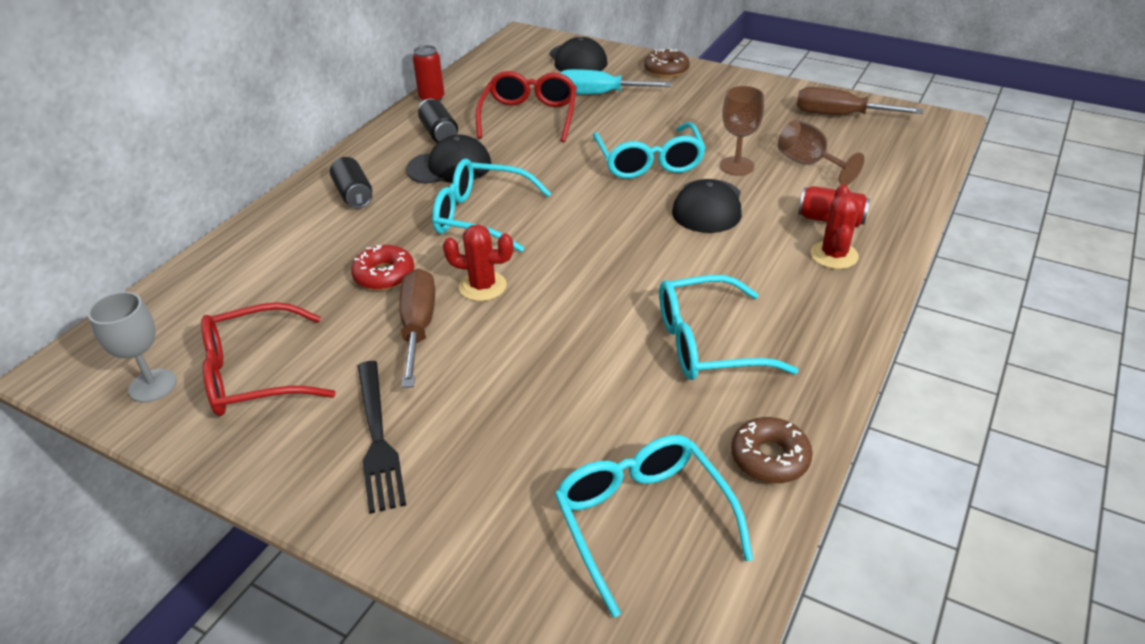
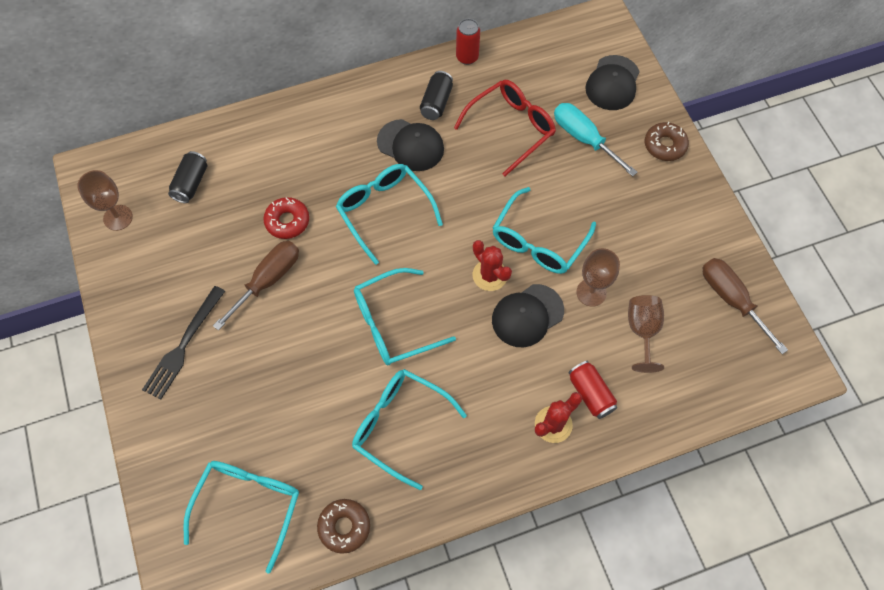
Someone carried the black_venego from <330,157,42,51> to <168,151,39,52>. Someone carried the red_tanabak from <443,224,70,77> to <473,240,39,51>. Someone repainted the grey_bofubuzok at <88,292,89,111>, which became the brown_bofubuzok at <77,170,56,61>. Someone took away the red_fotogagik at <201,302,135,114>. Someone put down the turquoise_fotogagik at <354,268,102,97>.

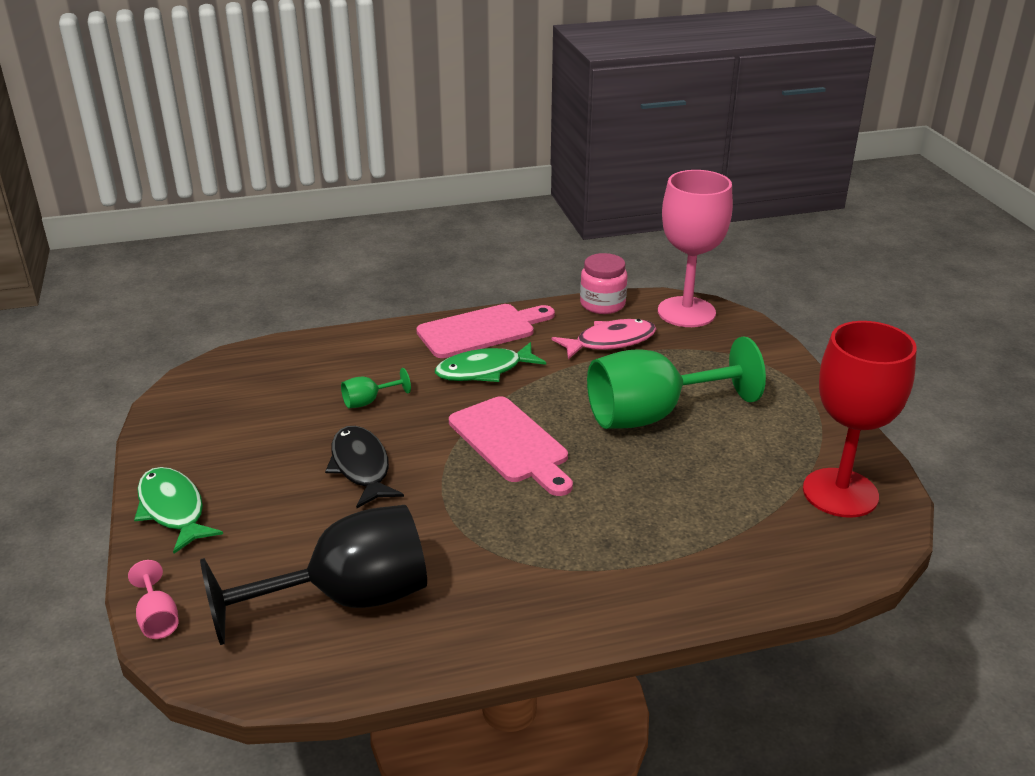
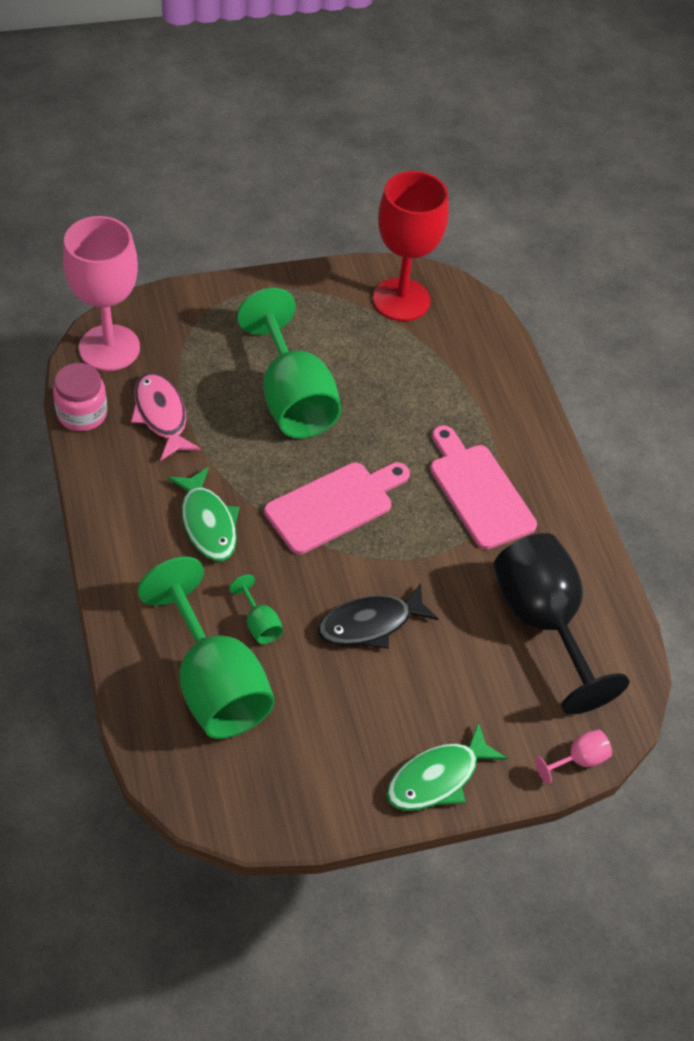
Someone carried the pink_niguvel from <416,304,139,54> to <430,425,107,125>. Someone put down the green_bofubuzok at <138,557,137,182>.

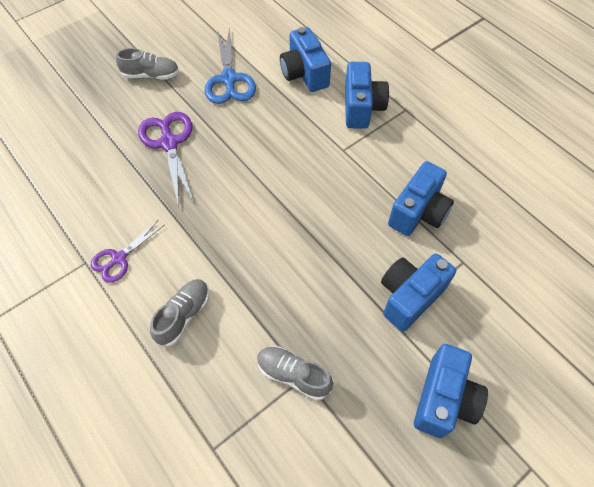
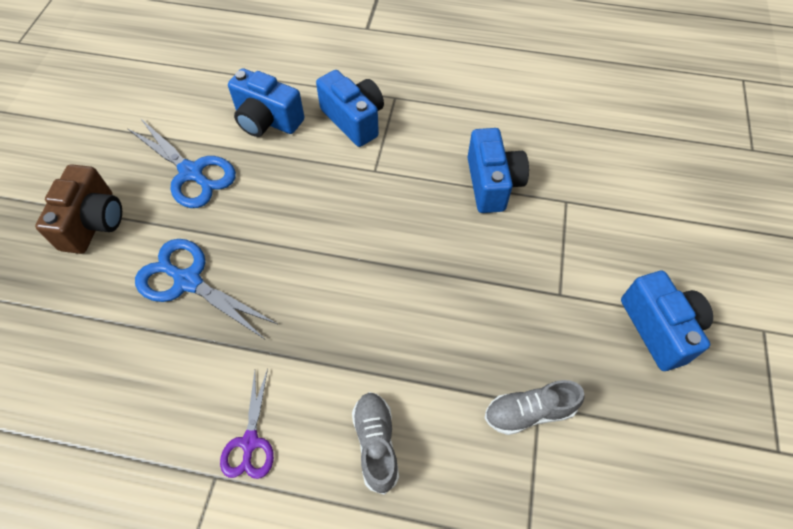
Someone swapped the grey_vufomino at <116,48,63,31> for the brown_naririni at <35,164,87,90>. Someone repainted the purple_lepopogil at <138,112,56,95>, which became the blue_lepopogil at <135,239,142,100>. Someone took away the blue_naririni at <381,254,75,78>.

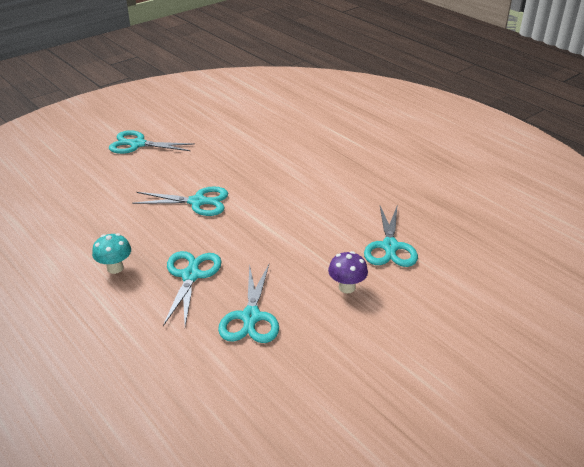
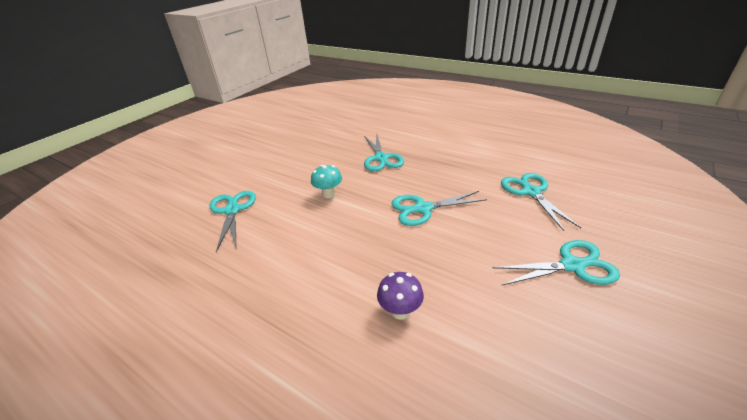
Someone carried the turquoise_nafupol from <92,233,39,41> to <311,165,31,33>. Someone carried the purple_nafupol from <328,251,40,42> to <377,272,47,48>. Someone carried the turquoise_lepopogil from <218,265,61,78> to <501,173,80,58>.

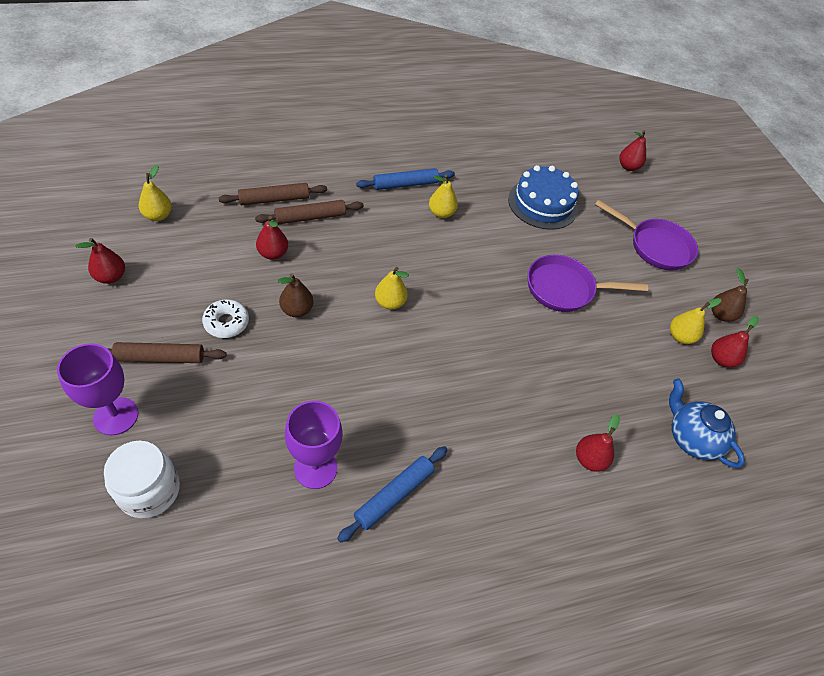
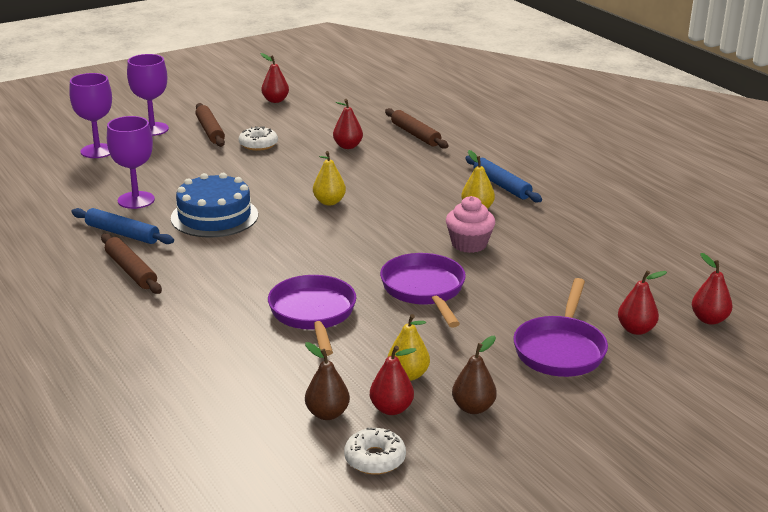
Someone took away the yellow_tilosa at <139,165,33,56>. Someone carried the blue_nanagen from <508,165,71,65> to <171,173,87,65>. Someone carried the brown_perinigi from <255,200,109,24> to <101,234,61,60>. Someone carried the brown_tilosa from <278,273,35,44> to <305,342,45,78>. Someone took away the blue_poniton at <669,378,76,90>. Someone carried the red_tilosa from <576,414,44,58> to <618,270,49,65>. Someone swapped the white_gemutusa at <104,441,76,77> for the purple_bofubuzok at <69,73,43,85>. Someone put down the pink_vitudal at <446,196,49,57>. Someone put down the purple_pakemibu at <268,275,88,81>. Someone put down the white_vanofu at <344,427,62,48>.

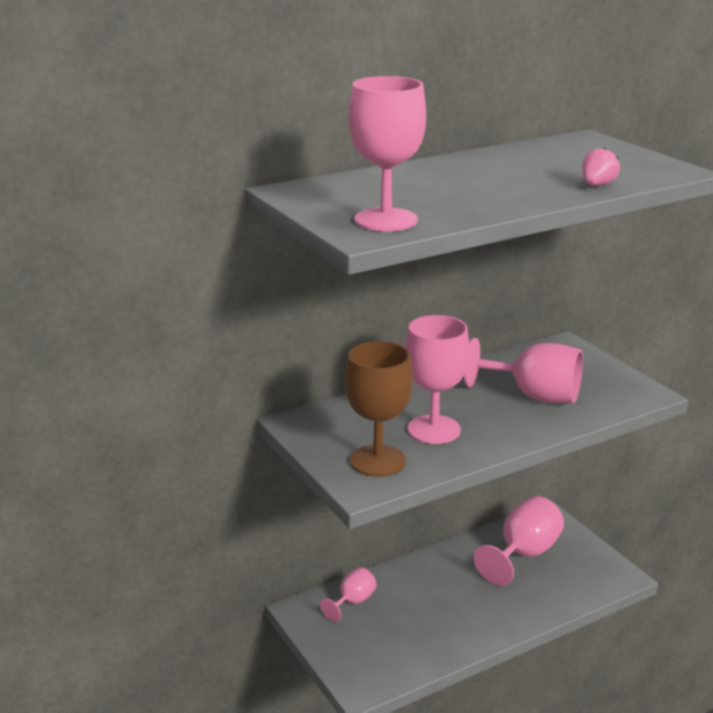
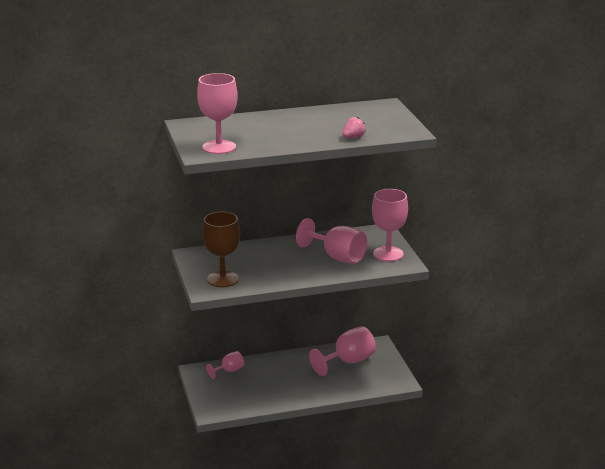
Someone carried the pink_bofubuzok from <405,315,65,129> to <372,189,36,73>.

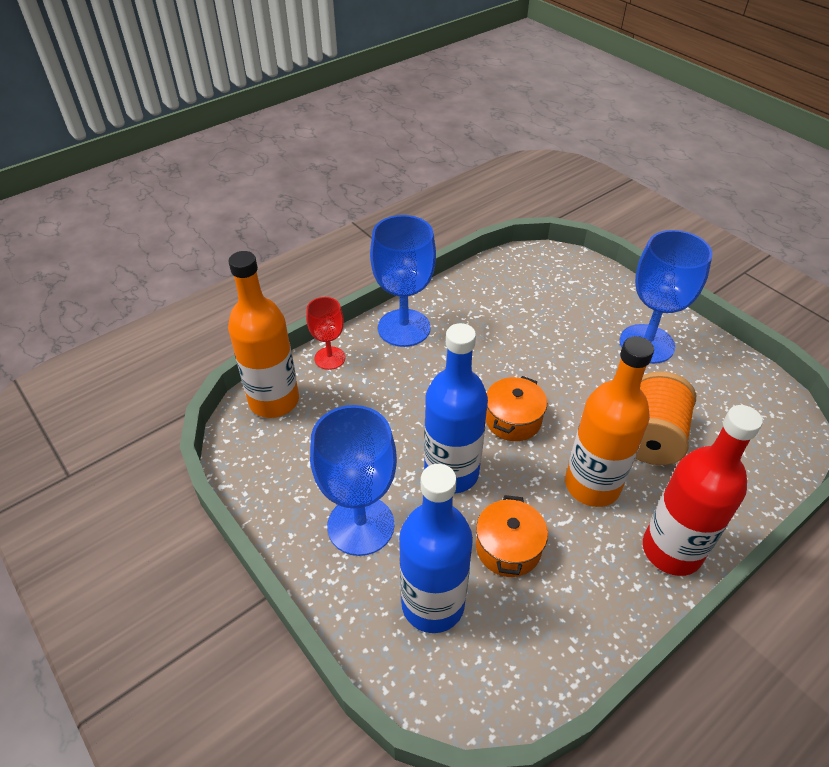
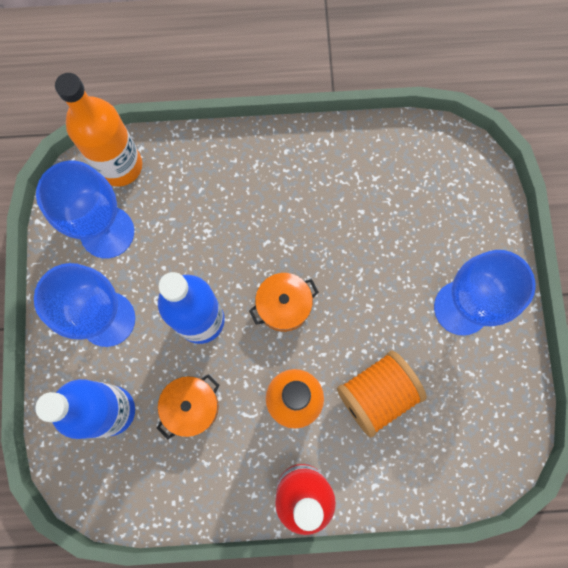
Someone carried the blue_bofubuzok from <370,215,66,132> to <36,160,98,98>. Someone took away the red_bofubuzok at <306,297,39,73>.

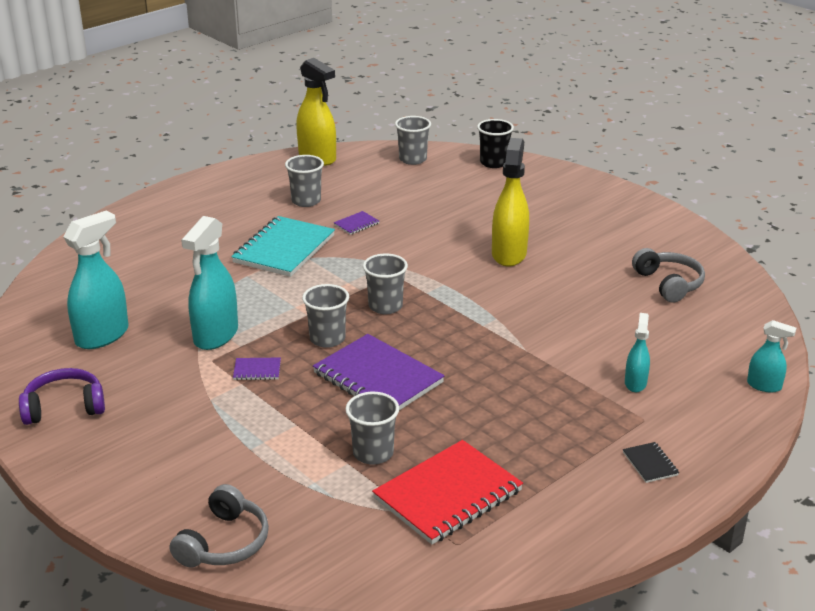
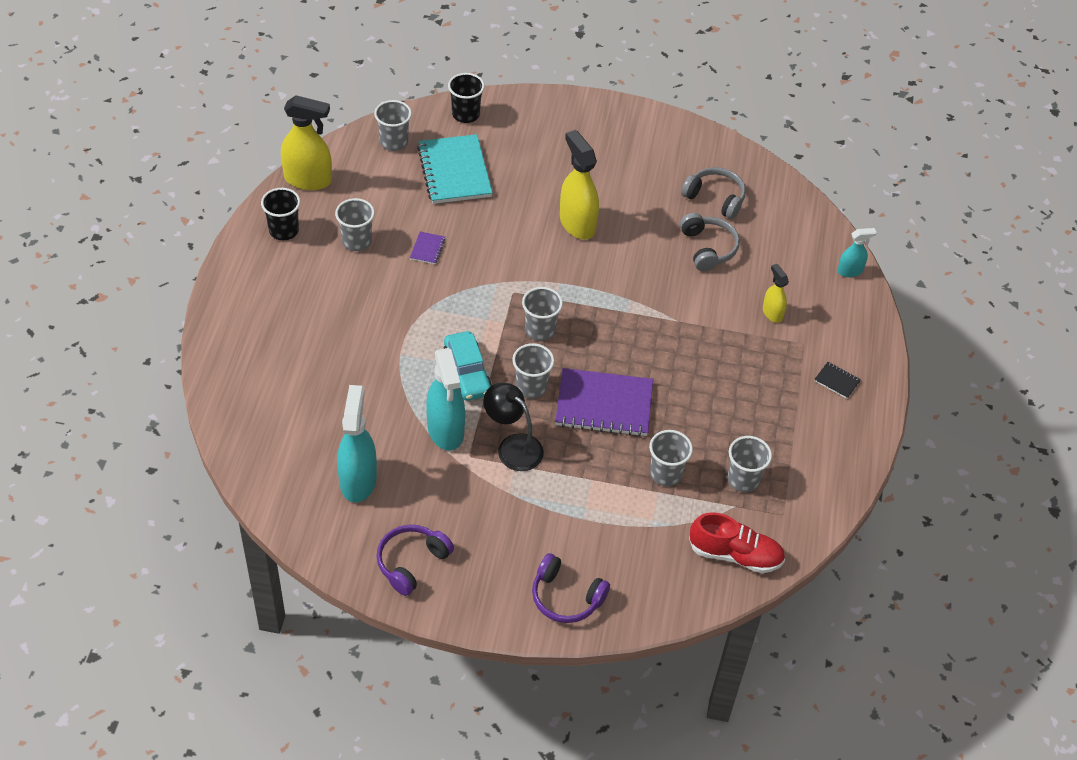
Someone carried the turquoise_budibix from <231,216,104,61> to <417,134,76,70>. Someone repainted the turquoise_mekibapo at <625,313,25,79>, which became the yellow_mekibapo at <763,264,26,59>. Someone swapped the purple_budibix at <233,358,48,22> for the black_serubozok at <484,382,60,89>. Someone swapped the red_budibix at <372,440,151,105> for the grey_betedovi at <727,436,45,56>. Someone carried the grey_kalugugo from <170,484,99,83> to <680,213,60,58>. Someone put down the black_betedovi at <261,188,39,52>. Someone put down the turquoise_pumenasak at <443,331,49,70>. Someone put down the red_vufomino at <689,512,96,61>. Someone put down the purple_kalugugo at <532,553,78,70>.

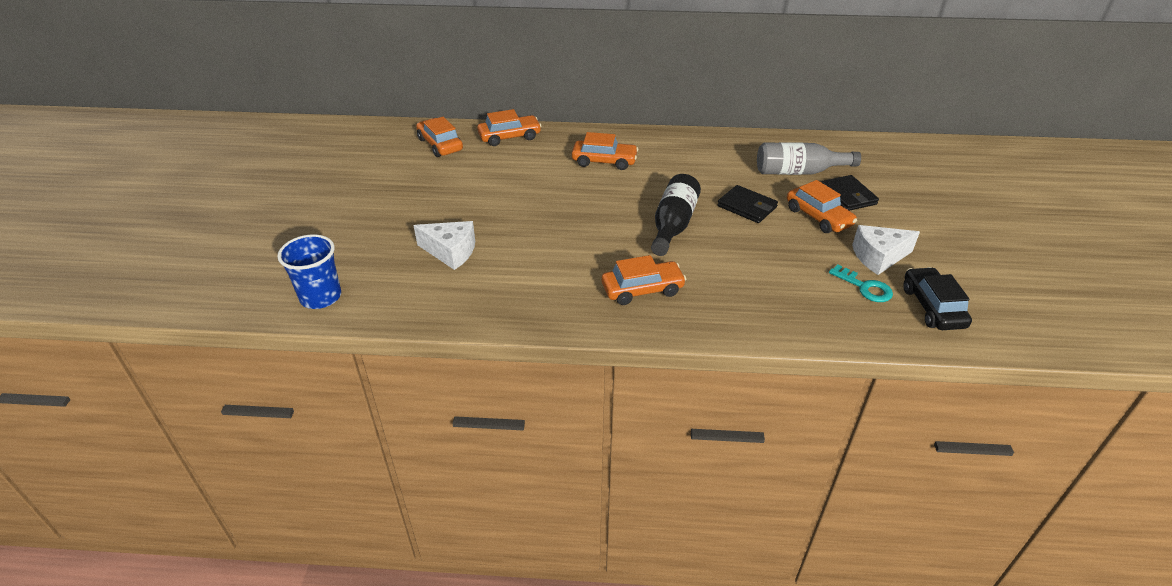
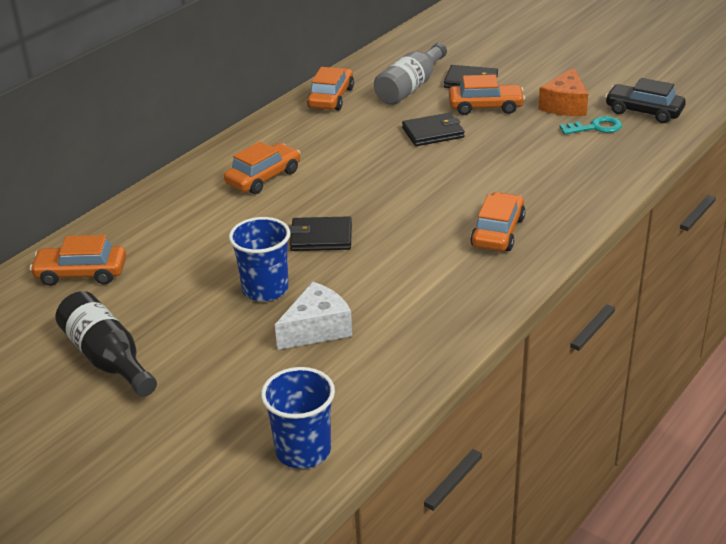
Someone carried the orange_pumenasak from <477,109,65,37> to <307,67,47,43>. Someone carried the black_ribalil from <651,174,50,82> to <56,291,101,106>. Someone repainted the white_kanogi at <852,225,68,50>, which became the orange_kanogi at <538,68,50,48>. Someone put down the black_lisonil at <289,216,63,35>. Someone put down the blue_betedovi at <229,217,61,84>.

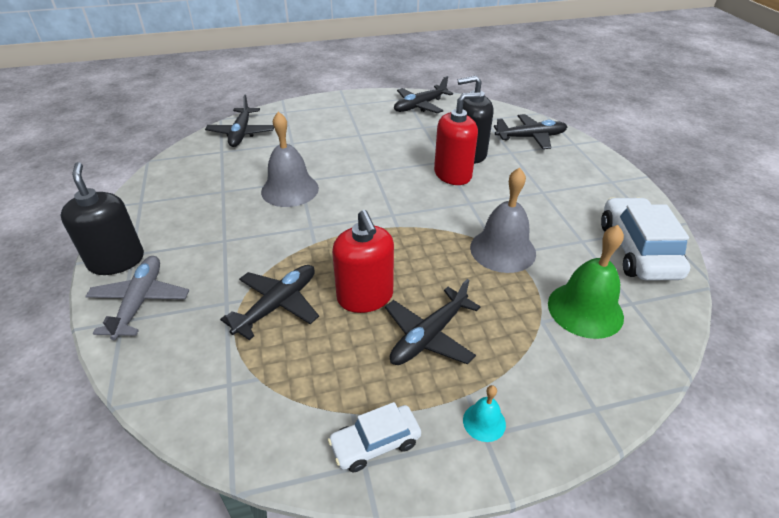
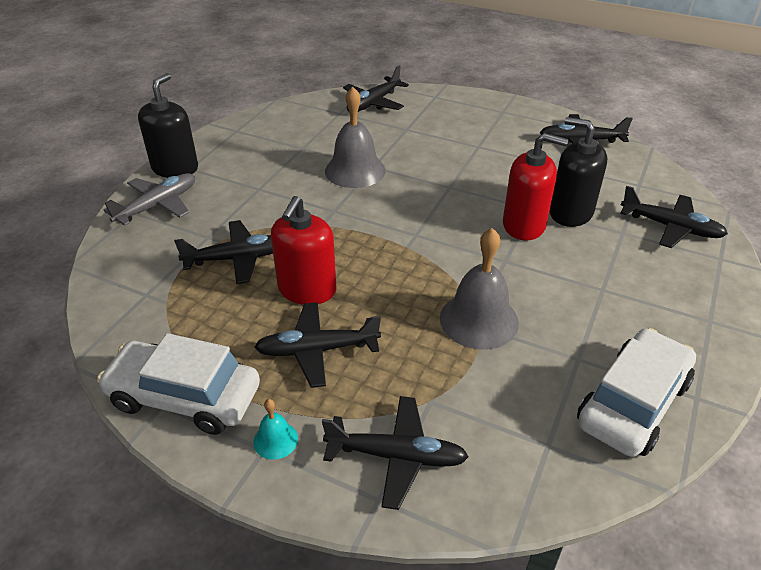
Someone took away the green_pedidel at <548,225,76,114>. Someone scaled the white_pumenasak at <328,402,93,70> by 1.78. Someone put down the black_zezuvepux at <322,396,147,114>.

